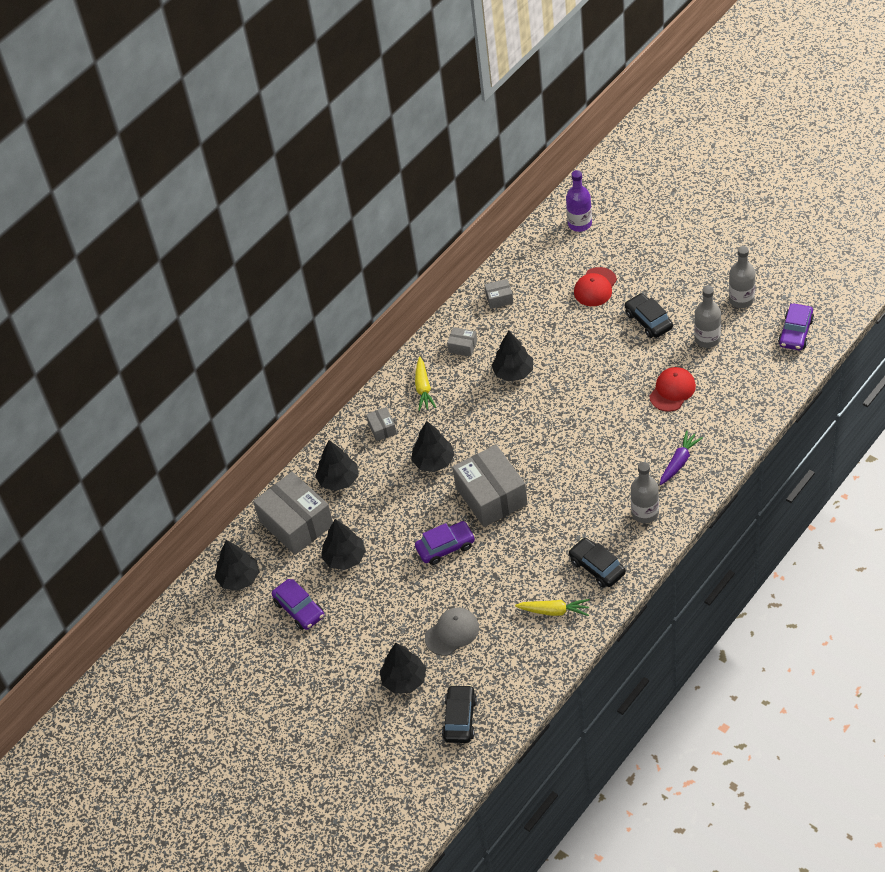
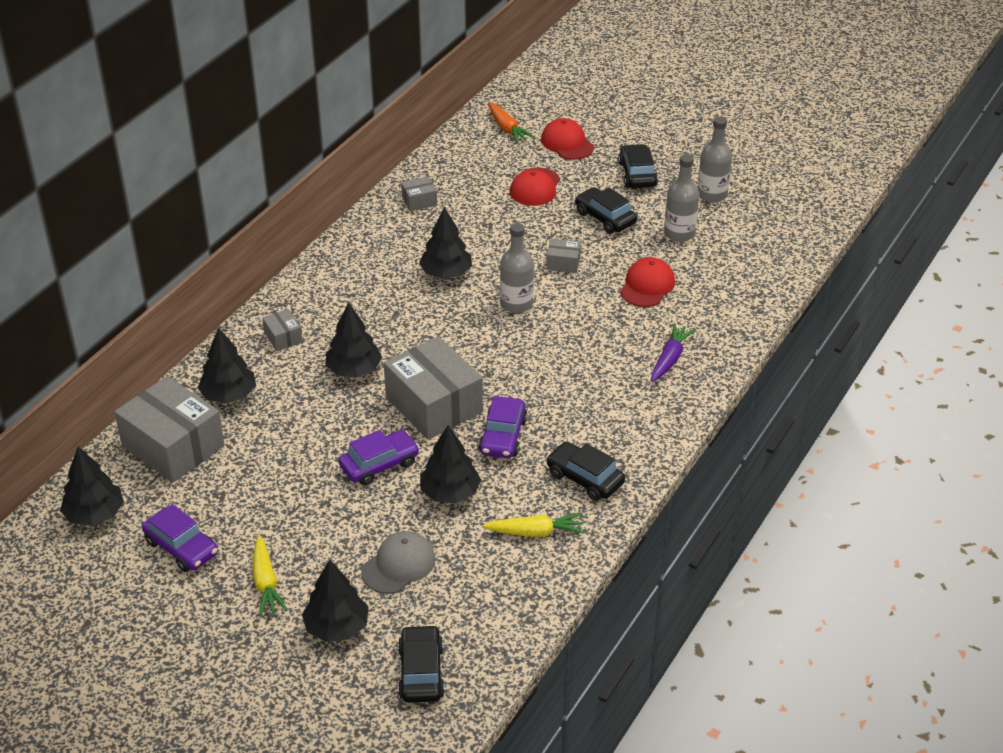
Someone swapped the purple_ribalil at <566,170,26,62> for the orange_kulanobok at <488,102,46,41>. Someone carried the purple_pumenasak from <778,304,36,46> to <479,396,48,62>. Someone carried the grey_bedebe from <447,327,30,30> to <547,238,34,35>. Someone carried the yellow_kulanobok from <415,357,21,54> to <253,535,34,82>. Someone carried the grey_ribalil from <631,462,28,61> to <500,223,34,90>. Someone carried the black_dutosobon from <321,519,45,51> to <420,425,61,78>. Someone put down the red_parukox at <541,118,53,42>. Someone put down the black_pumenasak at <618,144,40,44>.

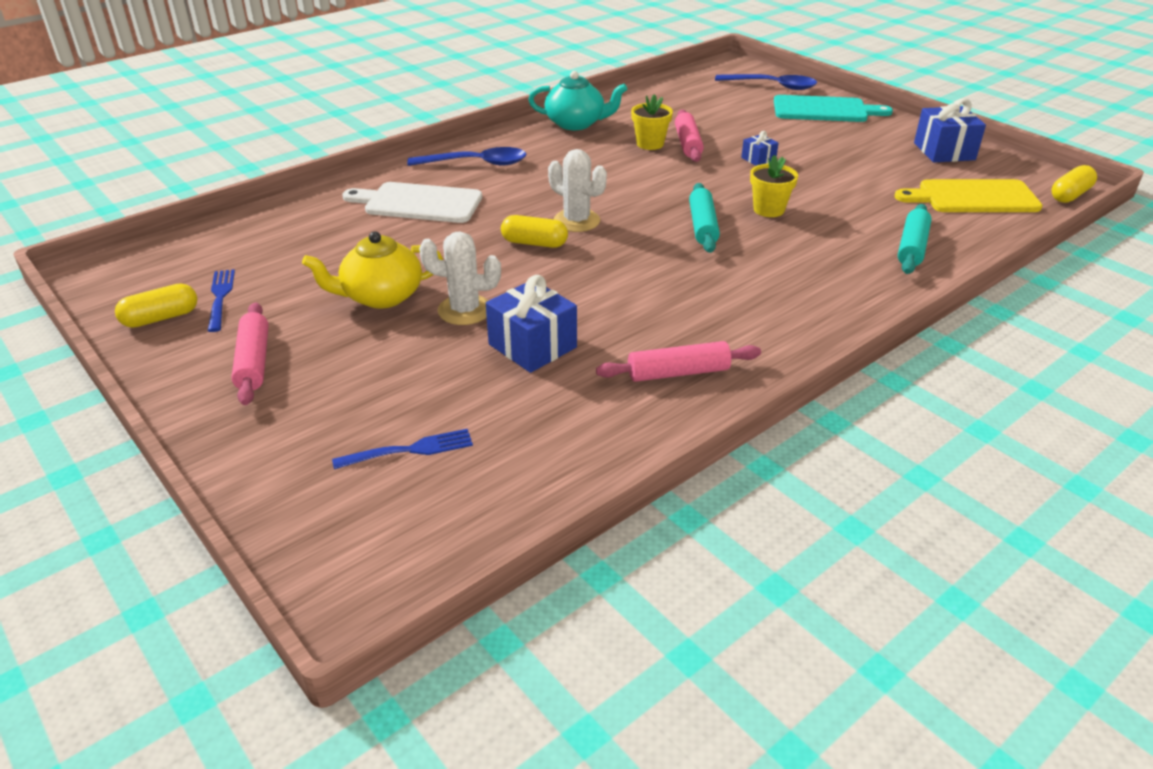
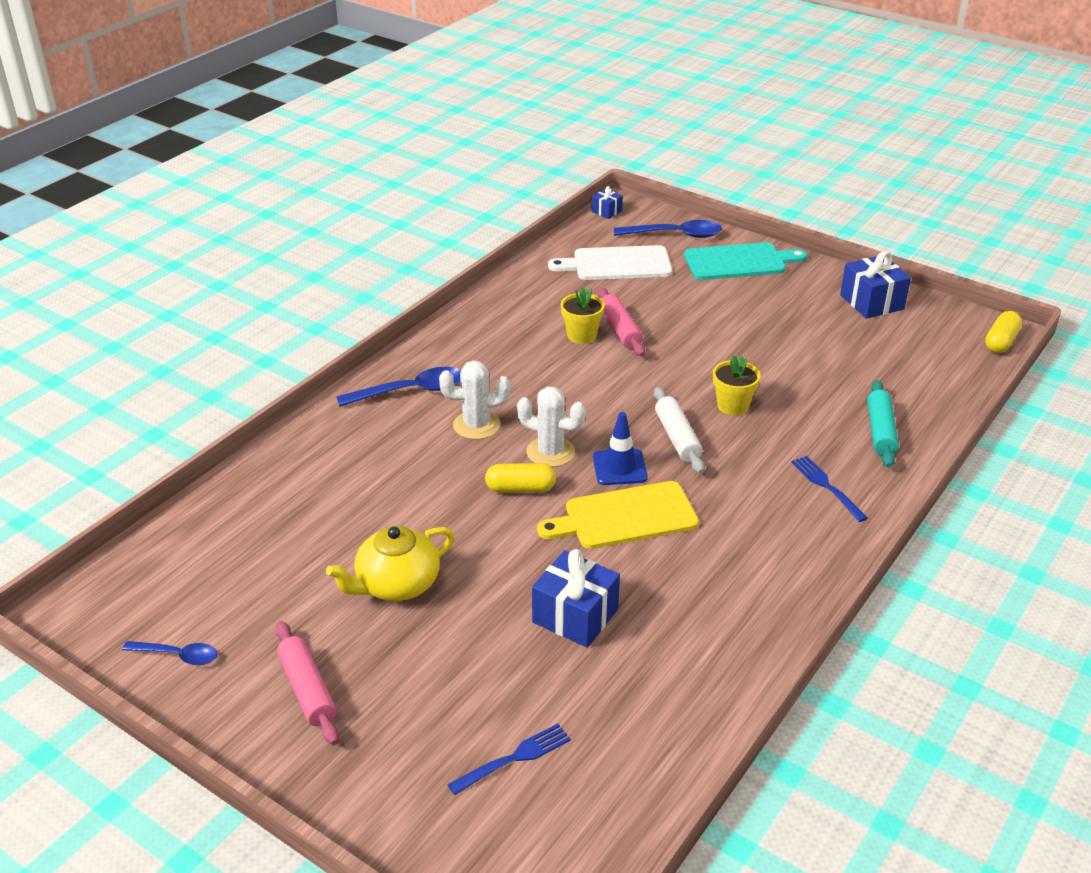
Someone took away the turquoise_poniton at <528,71,99,59>. Someone carried the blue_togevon from <741,131,38,35> to <591,186,32,33>. Someone carried the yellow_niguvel from <895,179,148,33> to <537,481,162,68>. Someone carried the white_niguvel from <342,182,140,41> to <548,245,124,35>. Someone repainted the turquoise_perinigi at <689,183,31,70>, which became the white_perinigi at <654,387,51,87>. Someone carried the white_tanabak from <419,231,82,94> to <439,360,71,80>. Someone carried the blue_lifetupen from <208,269,27,63> to <791,456,77,66>. Someone swapped the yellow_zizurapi at <115,283,82,45> for the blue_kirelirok at <122,641,96,24>. Someone took away the pink_perinigi at <596,341,165,41>. Someone put down the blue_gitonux at <593,412,55,73>.

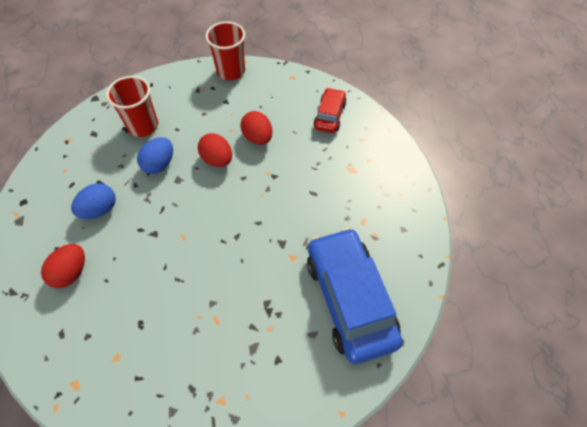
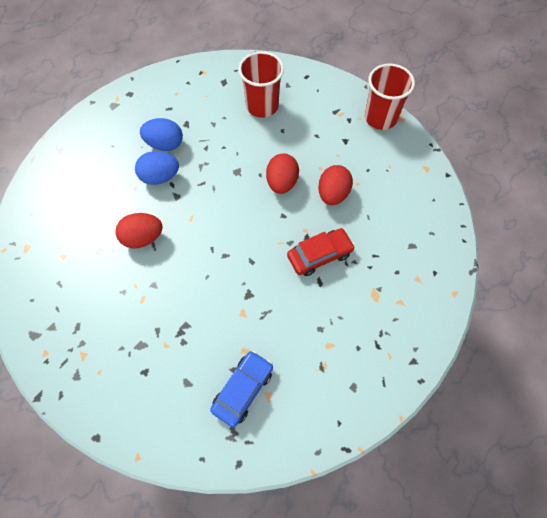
Someone carried the red_pumenasak from <313,88,34,45> to <287,228,68,48>. Someone carried the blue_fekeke from <137,137,36,37> to <135,151,44,34>. Someone scaled the blue_pumenasak at <307,228,96,136> by 0.51. Someone carried the red_fekeke from <41,244,44,44> to <115,213,48,35>.

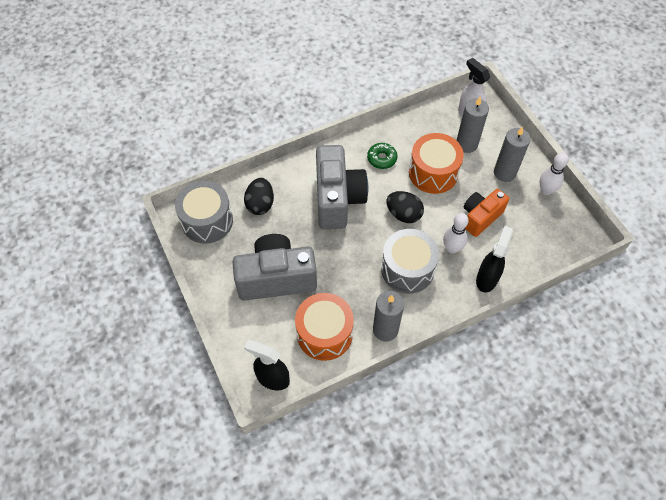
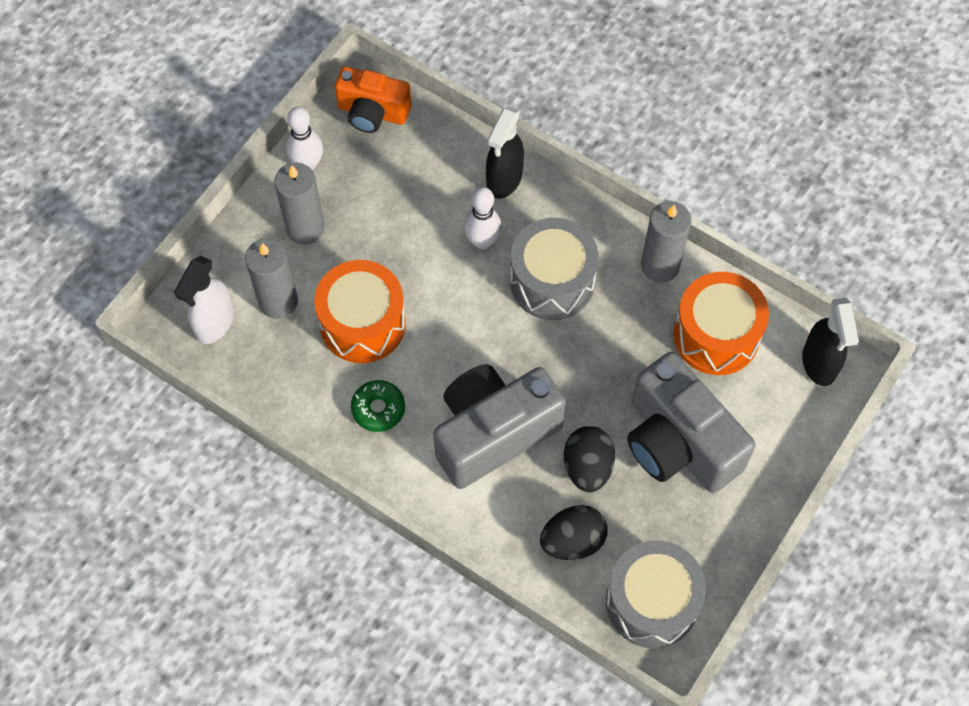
Someone carried the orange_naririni from <464,189,45,48> to <335,67,76,66>. Someone carried the black_fekeke from <387,191,37,32> to <564,426,51,66>. Someone rotated the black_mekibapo at <476,226,37,67> by 60 degrees counterclockwise.

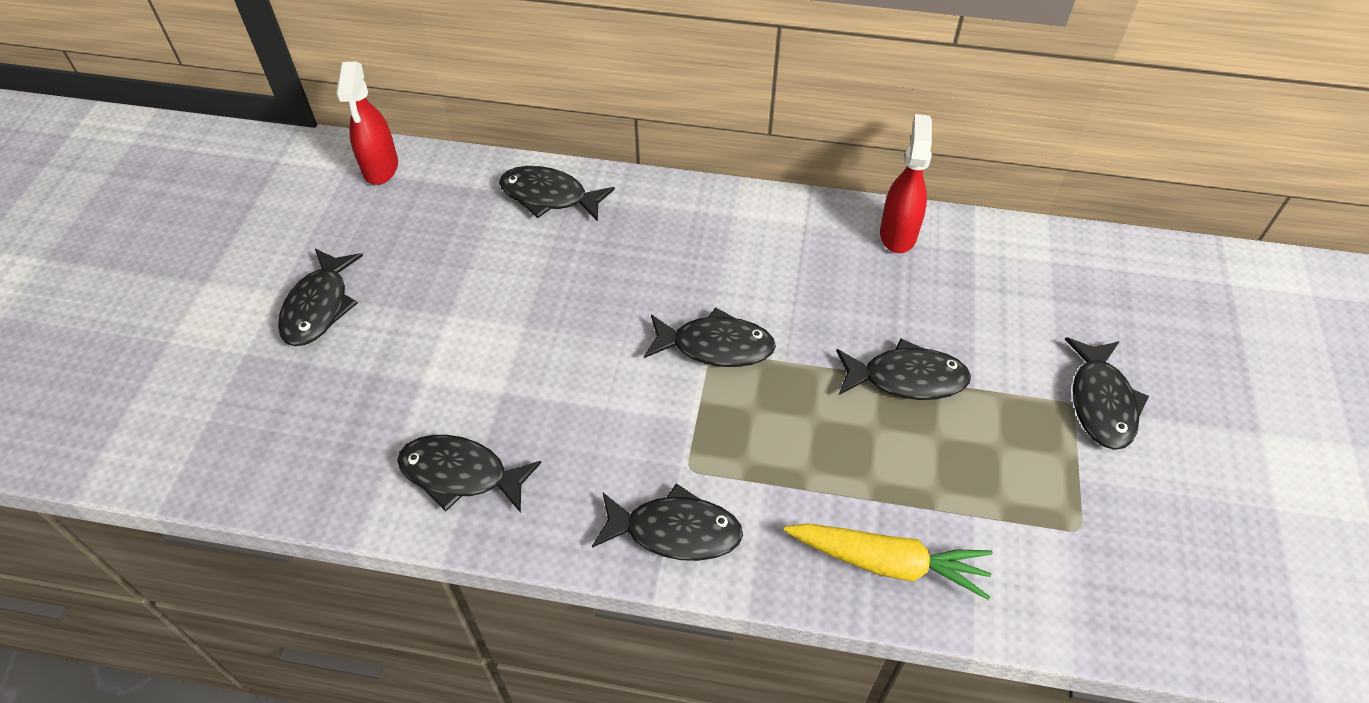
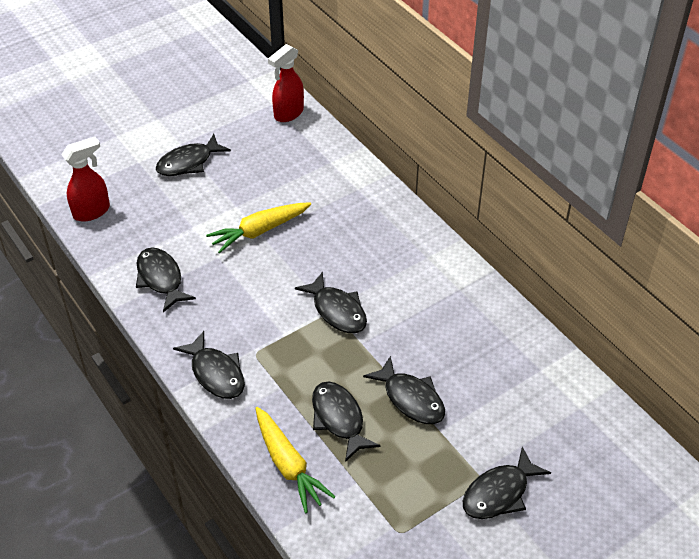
Someone carried the red_mekibapo from <880,114,52,139> to <62,137,48,84>. Someone carried the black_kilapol from <499,166,116,56> to <312,381,69,81>. Someone put down the yellow_kulanobok at <206,202,105,51>.

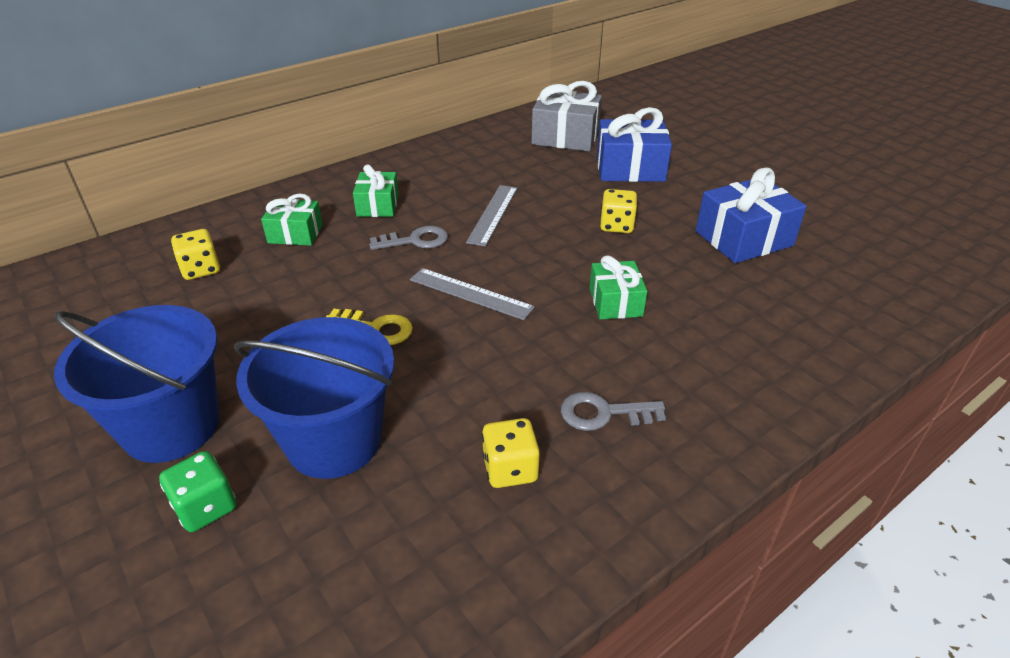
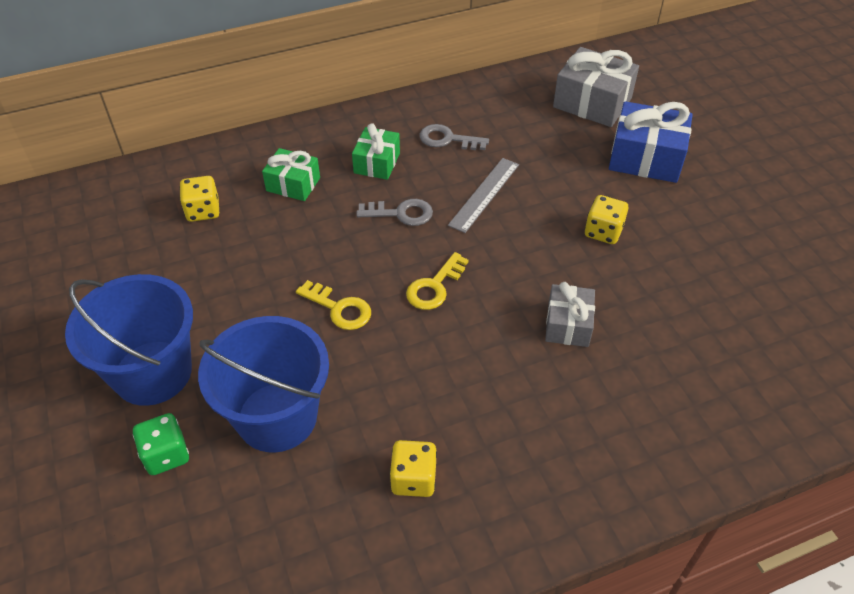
Someone took away the blue_togevon at <696,167,110,96>. Someone repainted the green_togevon at <590,255,57,65>, which became the grey_togevon at <545,282,50,65>. Someone swapped the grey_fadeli at <410,268,125,52> for the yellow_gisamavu at <406,252,63,58>. Someone carried the grey_gisamavu from <561,392,105,39> to <420,124,69,26>.

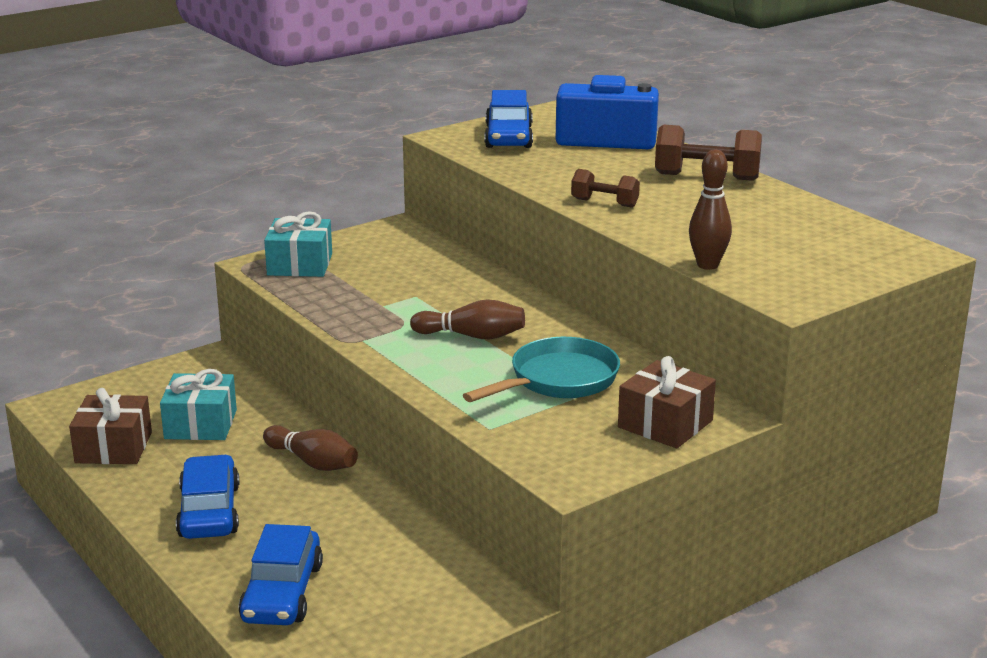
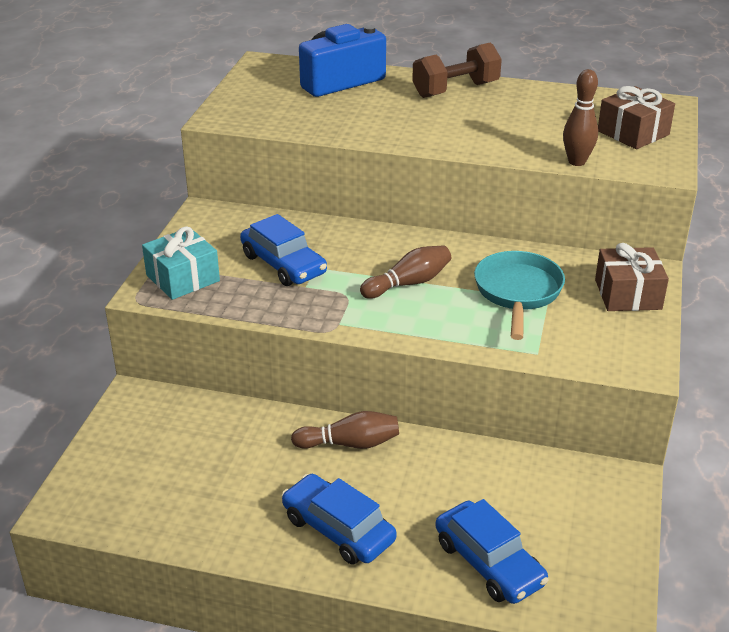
Someone carried the blue_pumenasak from <484,90,49,58> to <240,214,87,72>. Someone took away the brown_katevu at <571,169,69,39>. Someone took away the turquoise_togevon at <160,369,77,71>. Someone carried the brown_togevon from <69,388,83,76> to <598,86,77,63>.

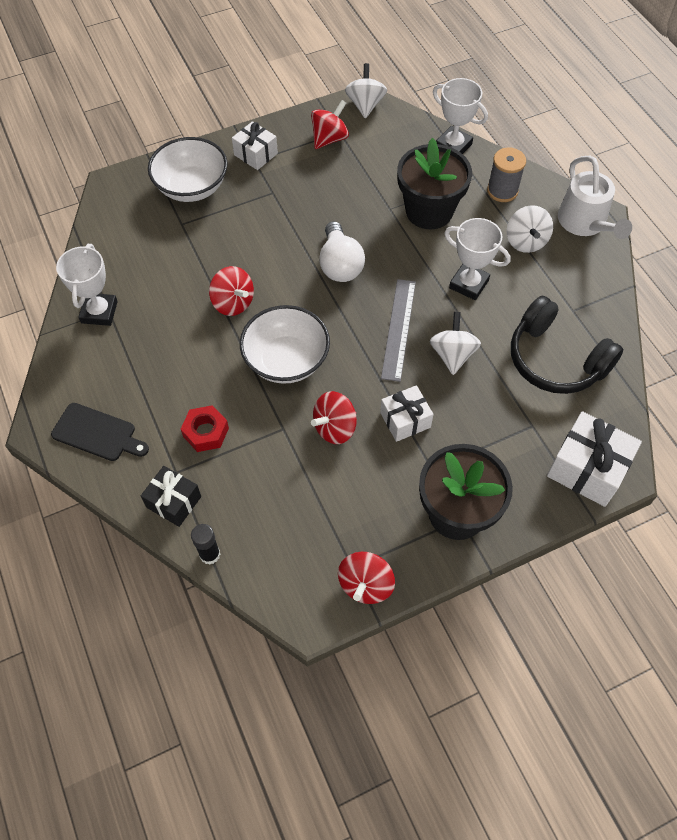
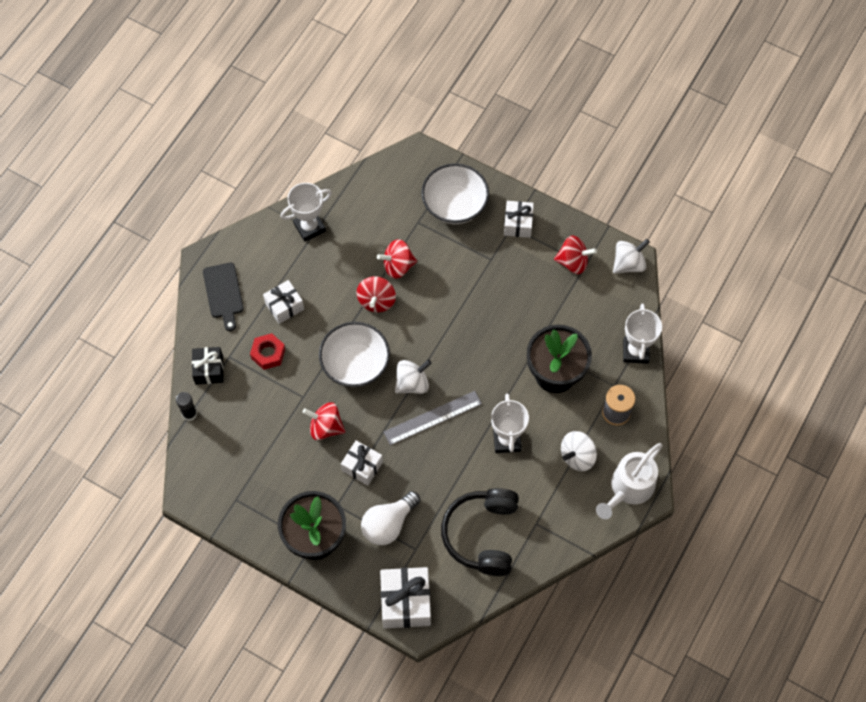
Someone carried the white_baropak from <319,221,46,61> to <361,491,59,54>. Someone carried the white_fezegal from <430,312,51,63> to <395,360,36,34>. Someone carried the red_fezegal from <338,552,57,52> to <377,239,40,40>. Someone put down the white_togevon at <263,280,41,44>.

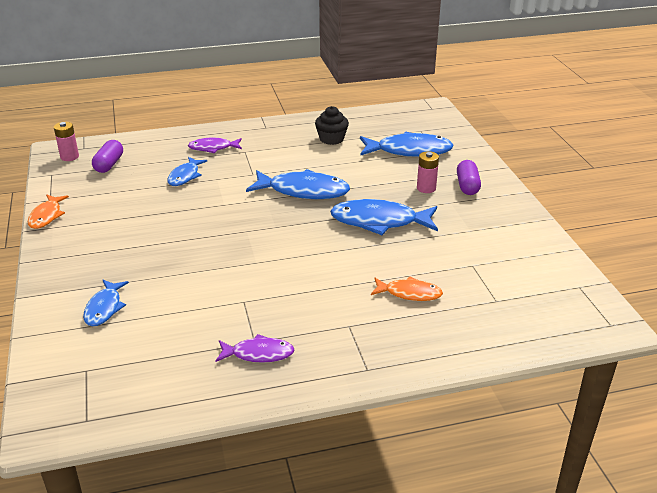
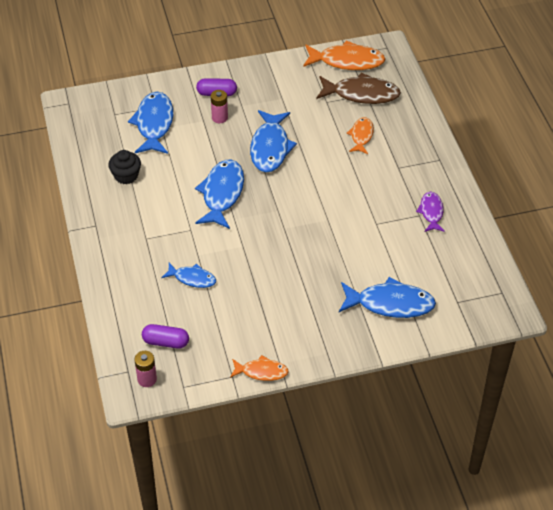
Someone took away the purple_kilapol at <188,138,54,15>. Someone scaled the blue_kilapol at <83,280,46,46> by 1.73. Someone put down the orange_kilapol at <303,41,82,29>. Someone put down the brown_kilapol at <316,73,85,31>.

